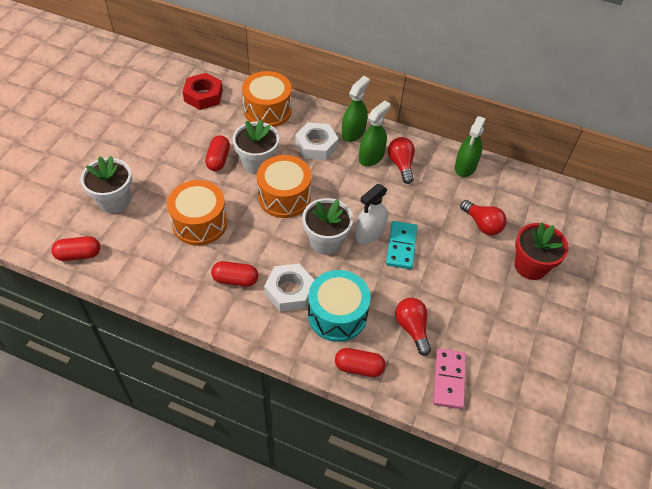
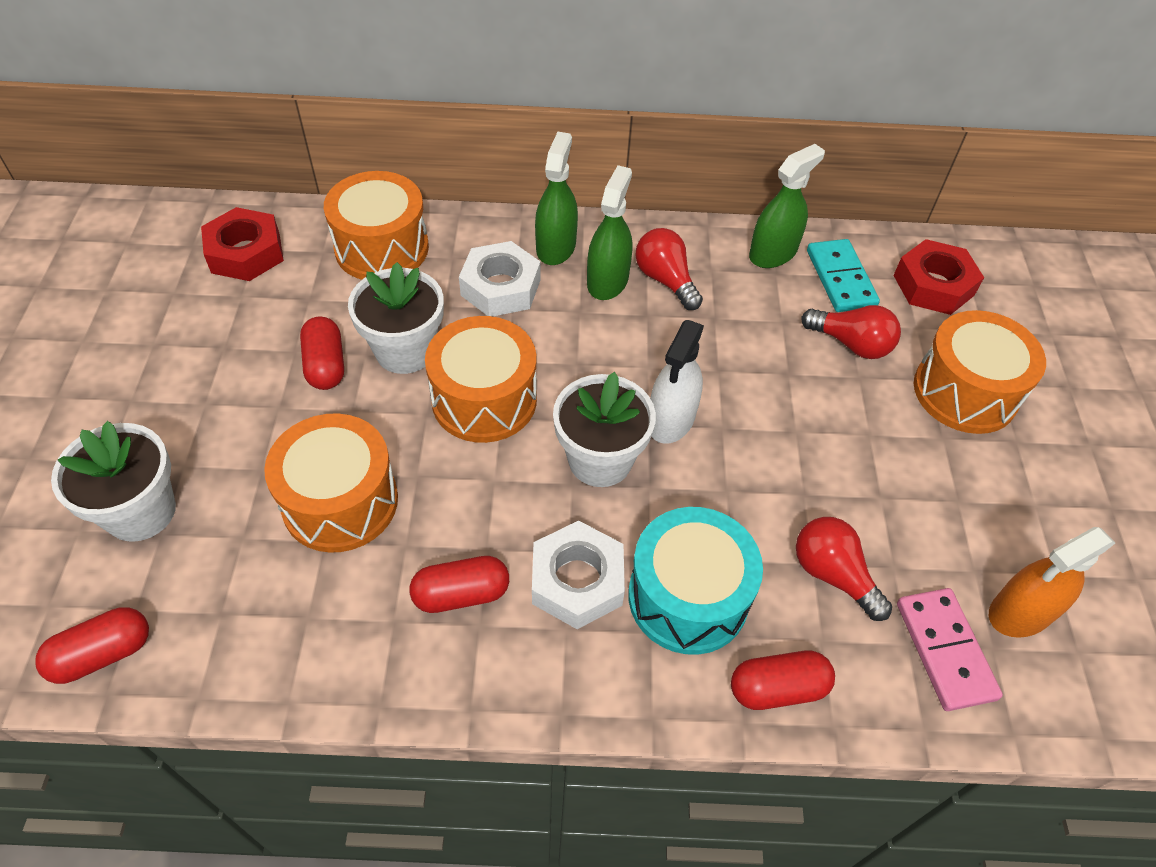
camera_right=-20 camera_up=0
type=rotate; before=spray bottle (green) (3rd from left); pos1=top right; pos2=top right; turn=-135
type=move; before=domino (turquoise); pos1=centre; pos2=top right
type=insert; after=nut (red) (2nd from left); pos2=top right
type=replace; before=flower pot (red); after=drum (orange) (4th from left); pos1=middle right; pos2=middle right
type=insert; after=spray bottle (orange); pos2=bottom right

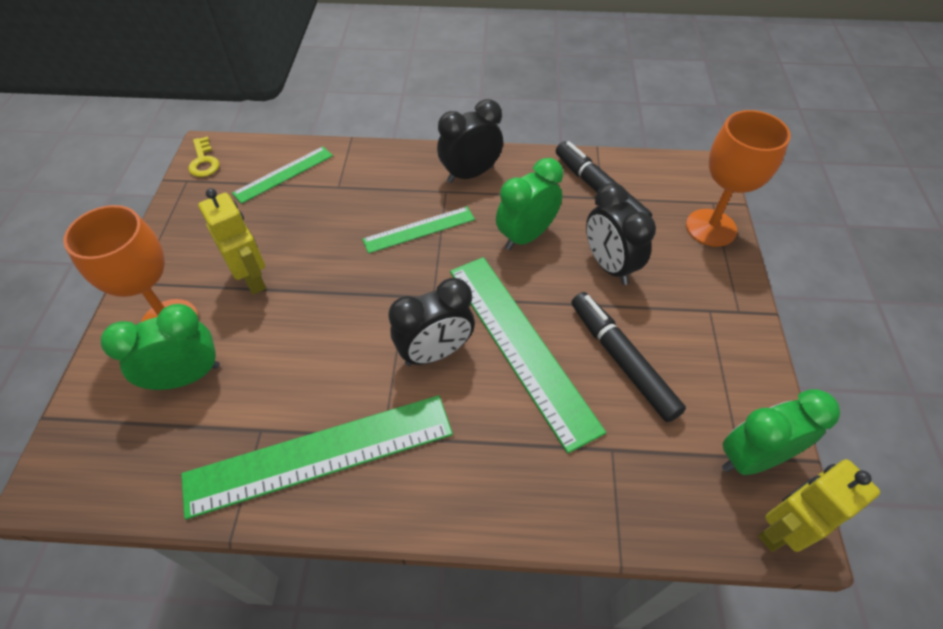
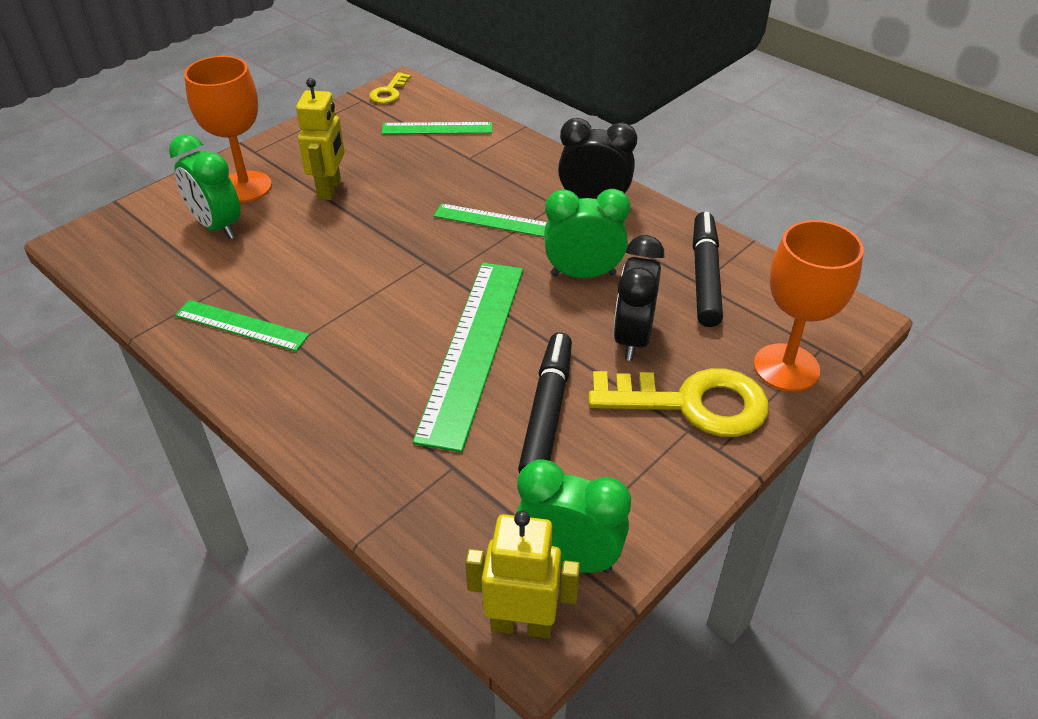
camera_right=40 camera_up=-10
type=rotate; before=clock (green) (1st from left); pos1=middle left; pos2=top left; turn=-150
type=resize; before=ruler (green) (2nd from left in the first image); pos1=bottom centre; pos2=middle left; scale=0.55
type=insert; after=key (yellow) (2nd from left); pos2=centre
type=delete; before=clock (black) (1st from left); pos1=centre

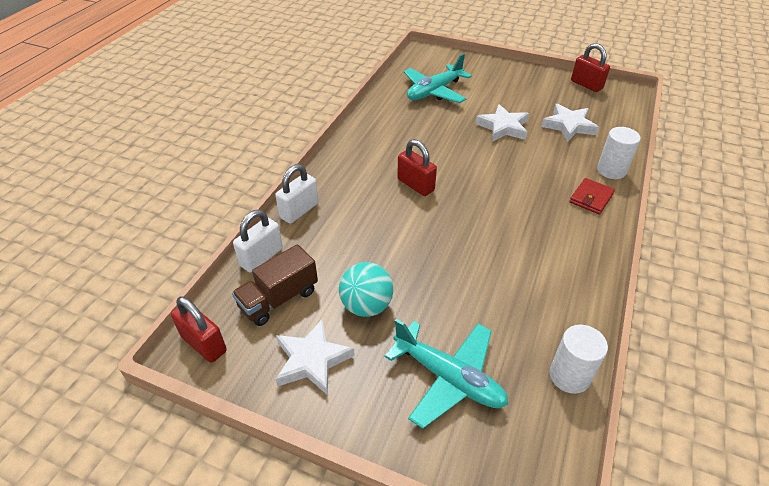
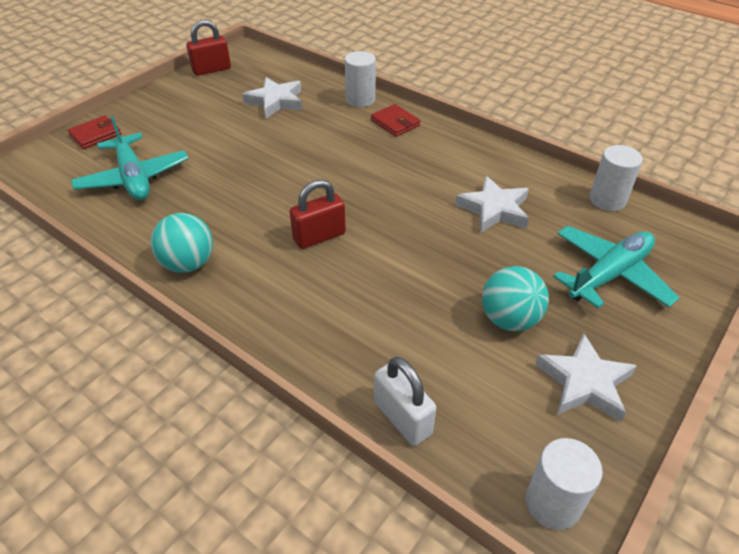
camera_right=-75 camera_up=0
type=insert; after=wallet (red) (1st from left); pos2=top left
type=insert; after=ball (turquoise) (1st from left); pos2=middle left
type=move; before=star (white) (2nd from left); pos1=top centre; pos2=centre
type=replace; before=padlock (red) (1st from left); after=cylinder (white) (2nd from left); pos1=bottom left; pos2=bottom right
type=delete; before=truck (brown); pos1=centre
type=delete; before=padlock (white) (2nd from left); pos1=centre

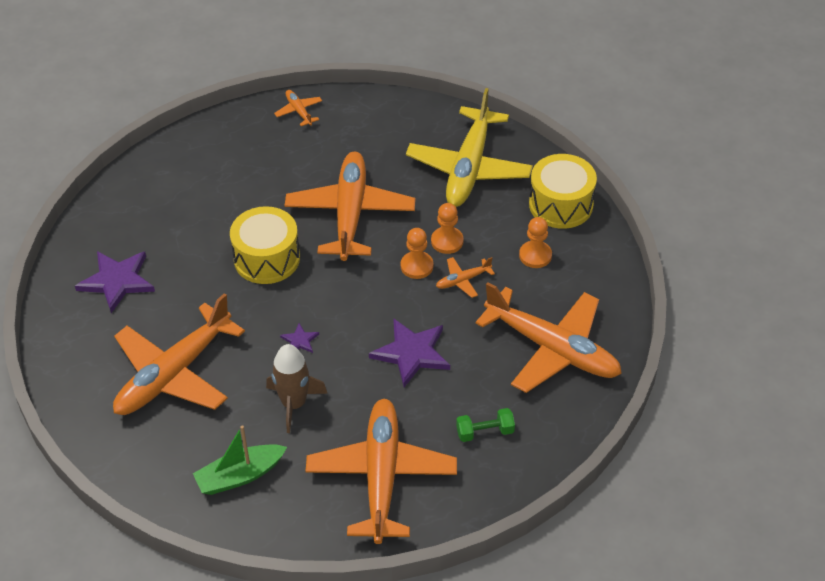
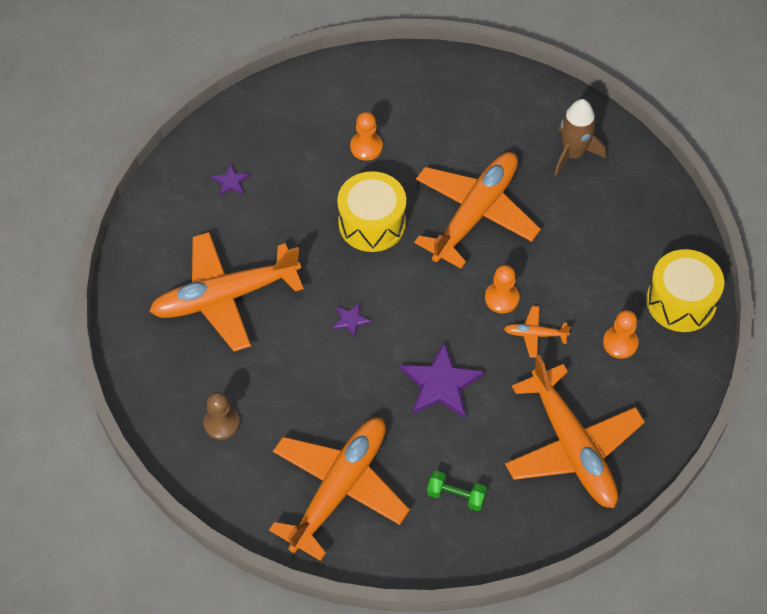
camera_right=30 camera_up=10
type=replace; before=boat (green); after=pawn (brown); pos1=bottom left; pos2=bottom left
type=resize; before=star (purple) (1st from left); pos1=middle left; pos2=top left; scale=0.48
type=move; before=pawn (orange) (2nd from left in the first image); after=pawn (orange) (1st from left); pos1=centre; pos2=top centre
type=move; before=rocket (brown); pos1=bottom centre; pos2=top right
type=delete; before=plane (orange) (2nd from left); pos1=top centre
type=delete; before=plane (yellow); pos1=top centre

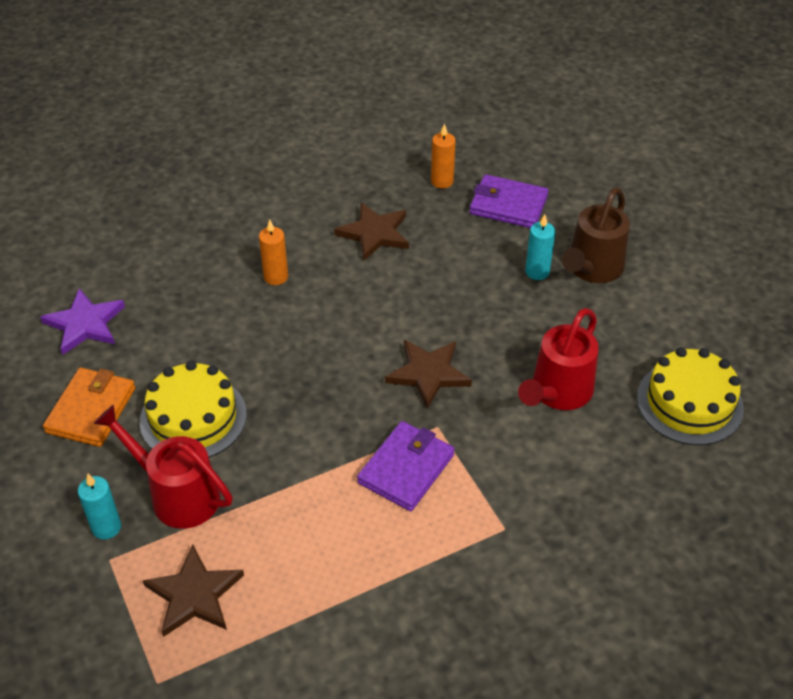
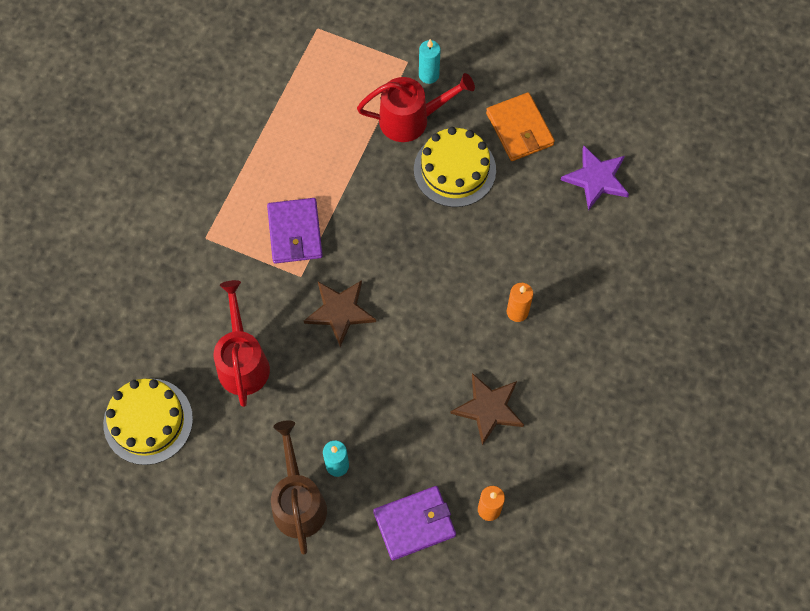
camera_right=140 camera_up=20
type=delete; before=star (brown) (1st from left); pos1=bottom left

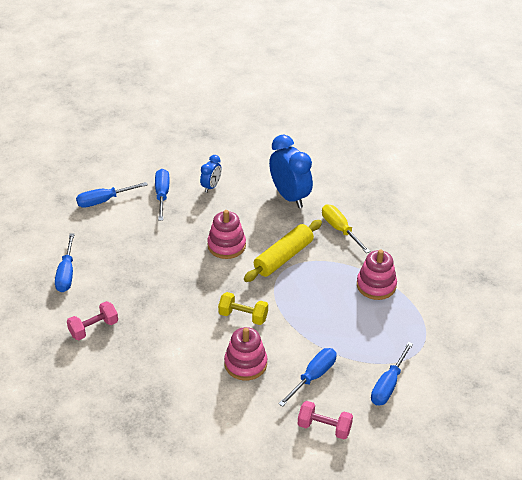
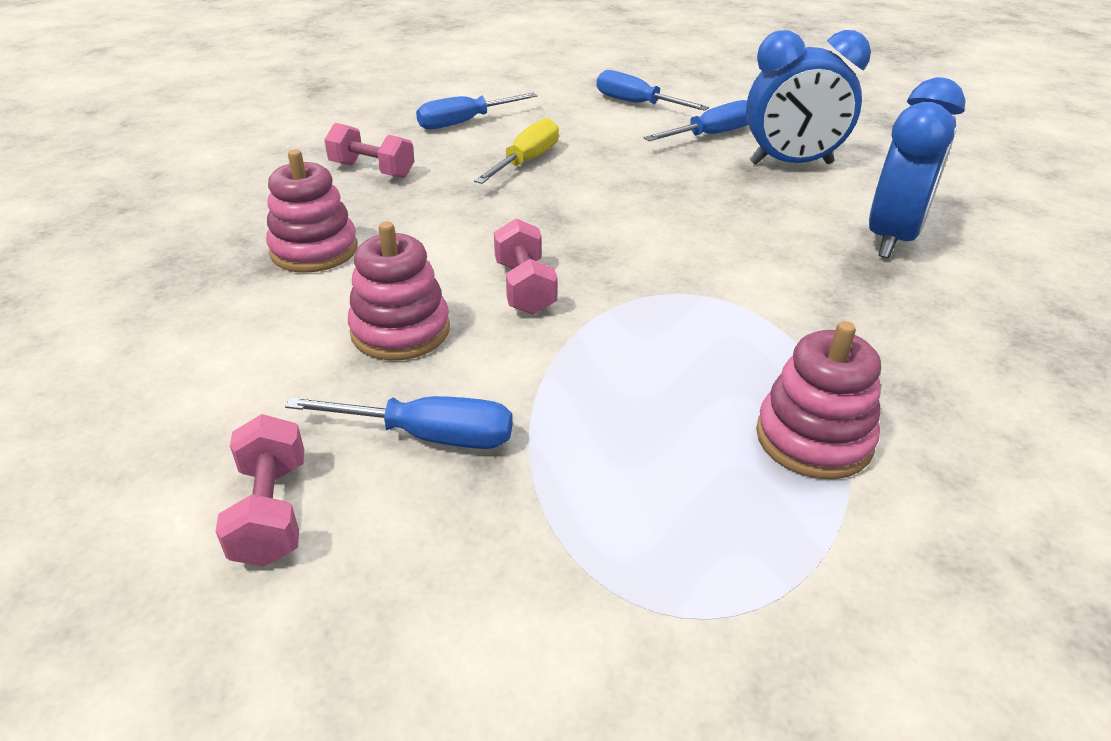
camera_right=60 camera_up=-5
type=move; before=stacking toy (pink) (1st from left); pos1=centre; pos2=top left
type=move; before=screwdriver (yellow); pos1=centre; pos2=top centre
type=recolor; before=dumbbell (yellow); after=dumbbell (pink) (3rd from left); pos1=centre; pos2=centre
type=resize; before=clock (blue) (1st from left); pos1=centre; pos2=top right; scale=1.91
type=delete; before=rolling pin (yellow); pos1=centre
type=delete; before=screwdriver (blue) (5th from left); pos1=bottom right

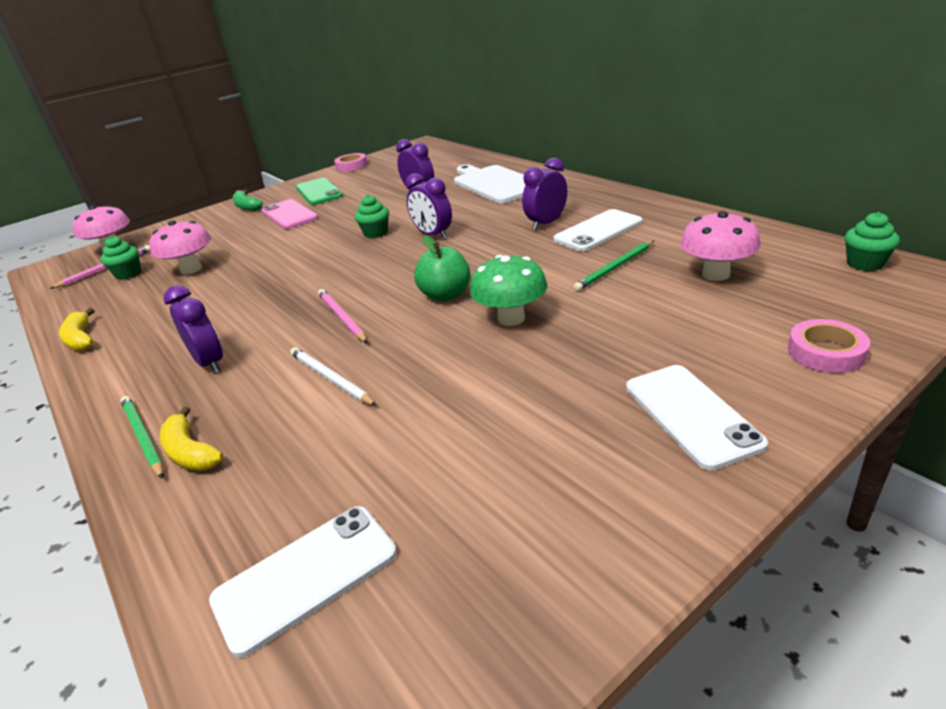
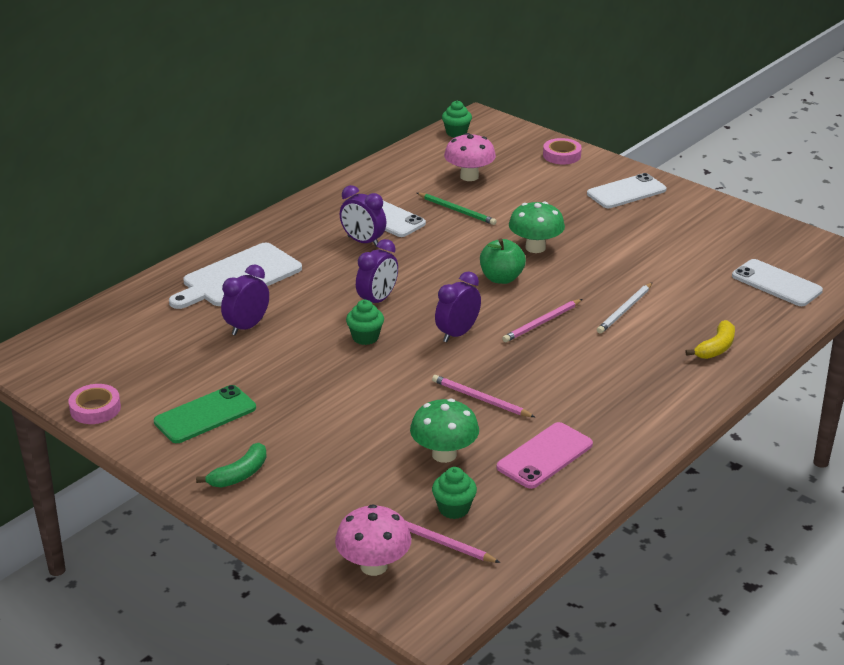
camera_right=-105 camera_up=0
type=recolor; before=mushroom (pink) (2nd from left); after=mushroom (green) (1st from left); pos1=middle left; pos2=centre
type=insert; after=pencil (pink) (2nd from left); pos2=centre
type=move; before=clock (purple) (1st from left in the first image); after=clock (purple) (4th from left); pos1=middle left; pos2=centre
type=move; before=phone (pink); pos1=top left; pos2=bottom centre
type=delete; before=banana (yellow) (1st from left); pos1=middle left
type=delete; before=pencil (green) (1st from left); pos1=middle left

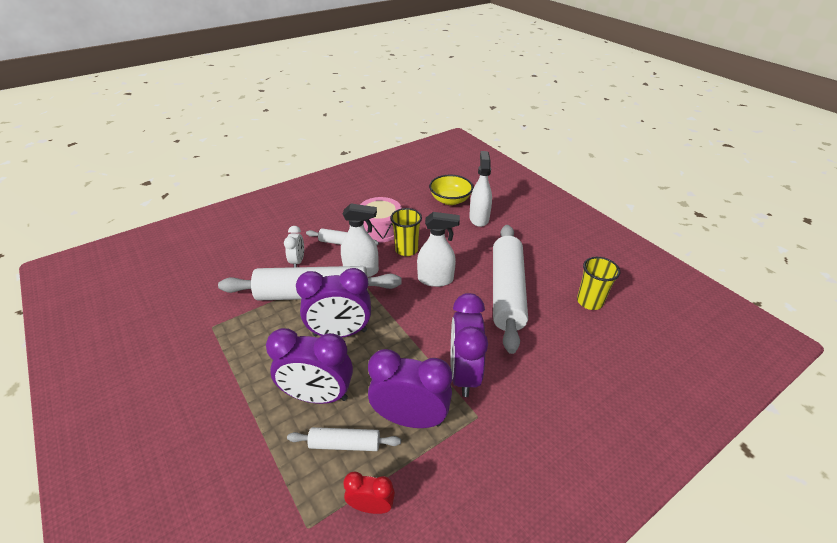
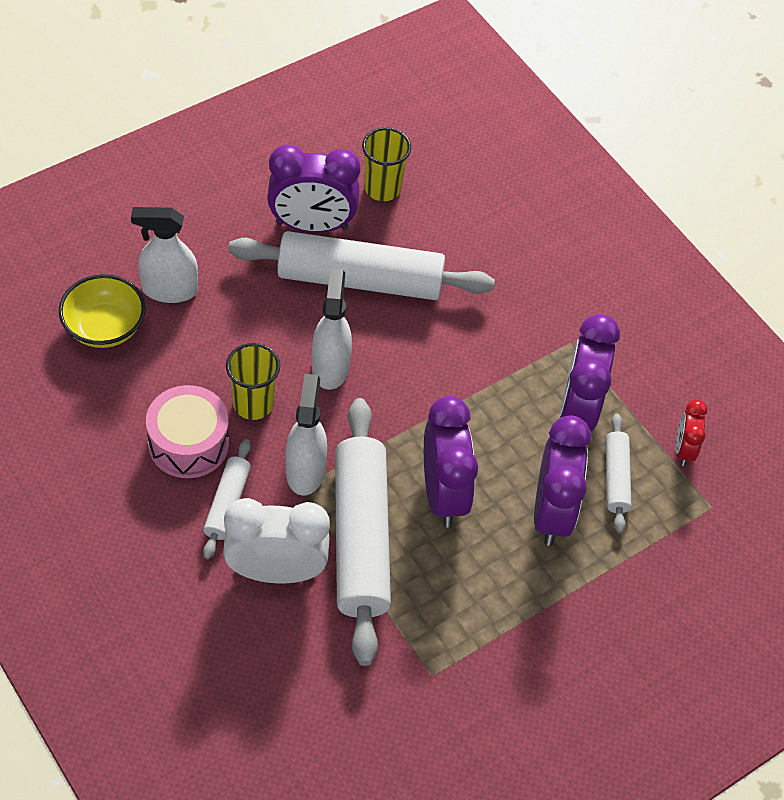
camera_right=-95 camera_up=15
type=resize; before=clock (white); pos1=centre; pos2=bottom centre; scale=1.88
type=move; before=clock (purple) (4th from left in the first image); after=clock (purple) (1st from left); pos1=centre; pos2=top centre

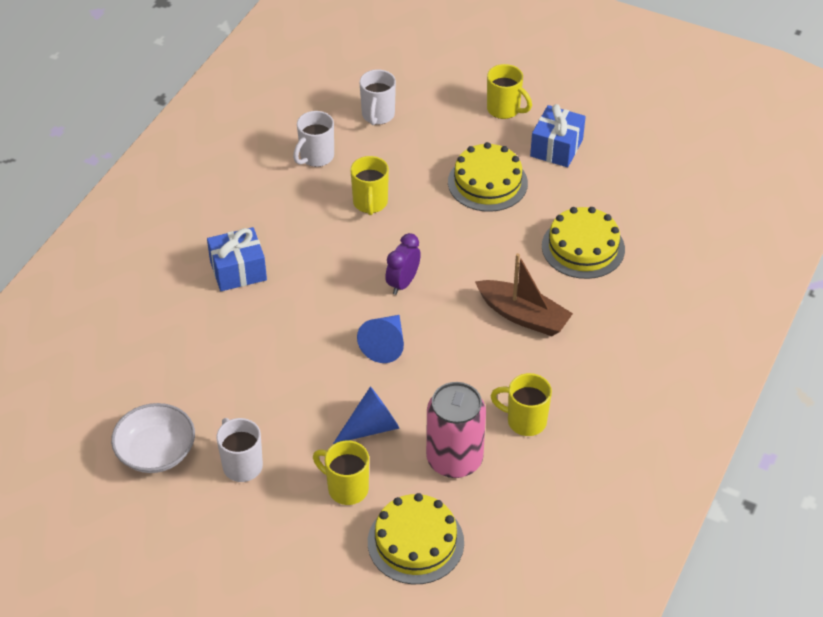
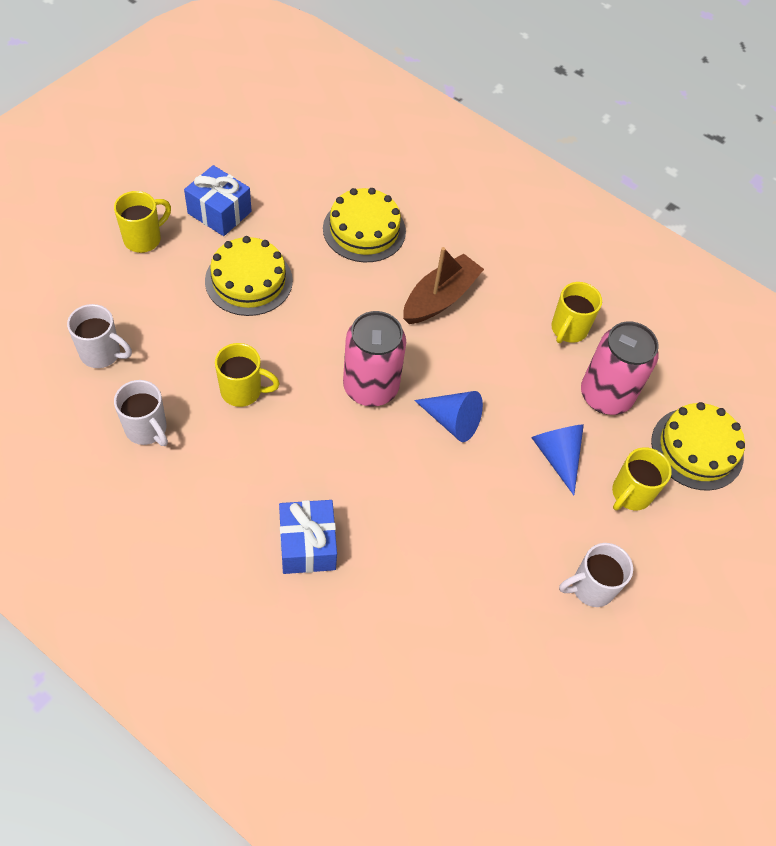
camera_right=-85 camera_up=10
type=replace; before=clock (purple); after=can (pink) (1st from left); pos1=centre; pos2=centre
type=delete; before=bowl (white); pos1=bottom left

